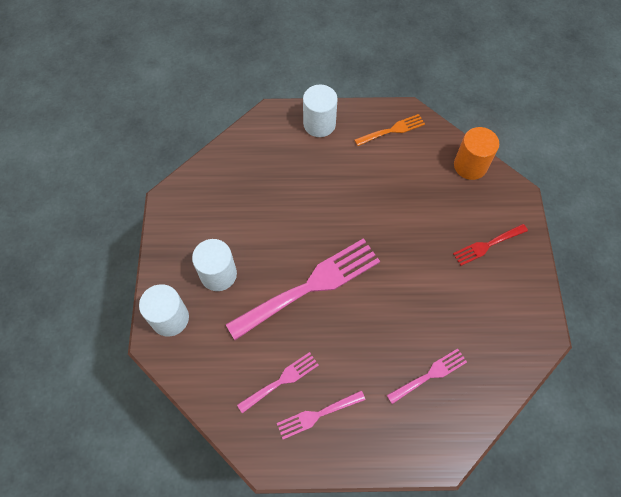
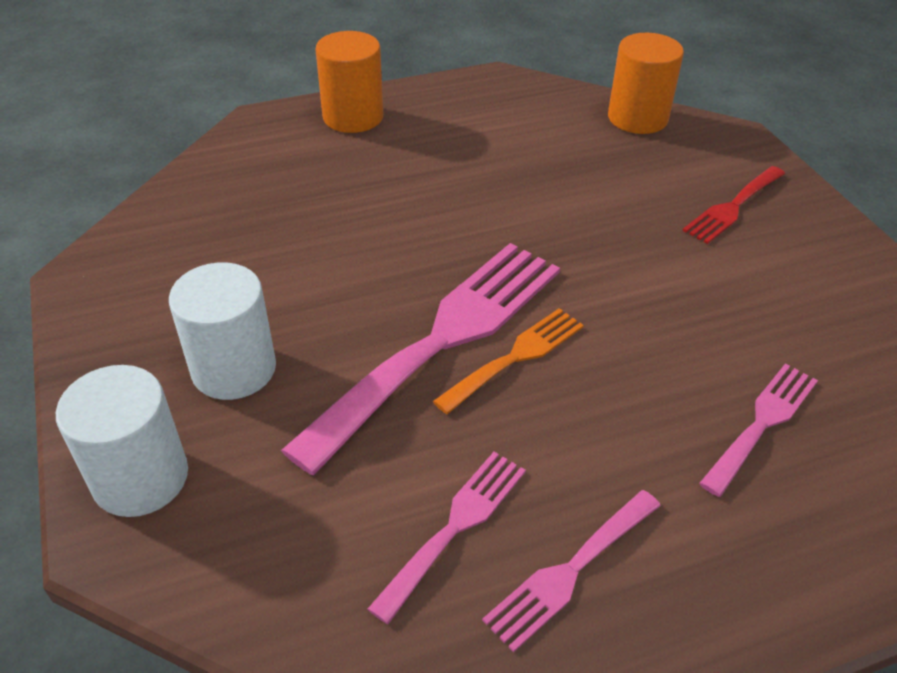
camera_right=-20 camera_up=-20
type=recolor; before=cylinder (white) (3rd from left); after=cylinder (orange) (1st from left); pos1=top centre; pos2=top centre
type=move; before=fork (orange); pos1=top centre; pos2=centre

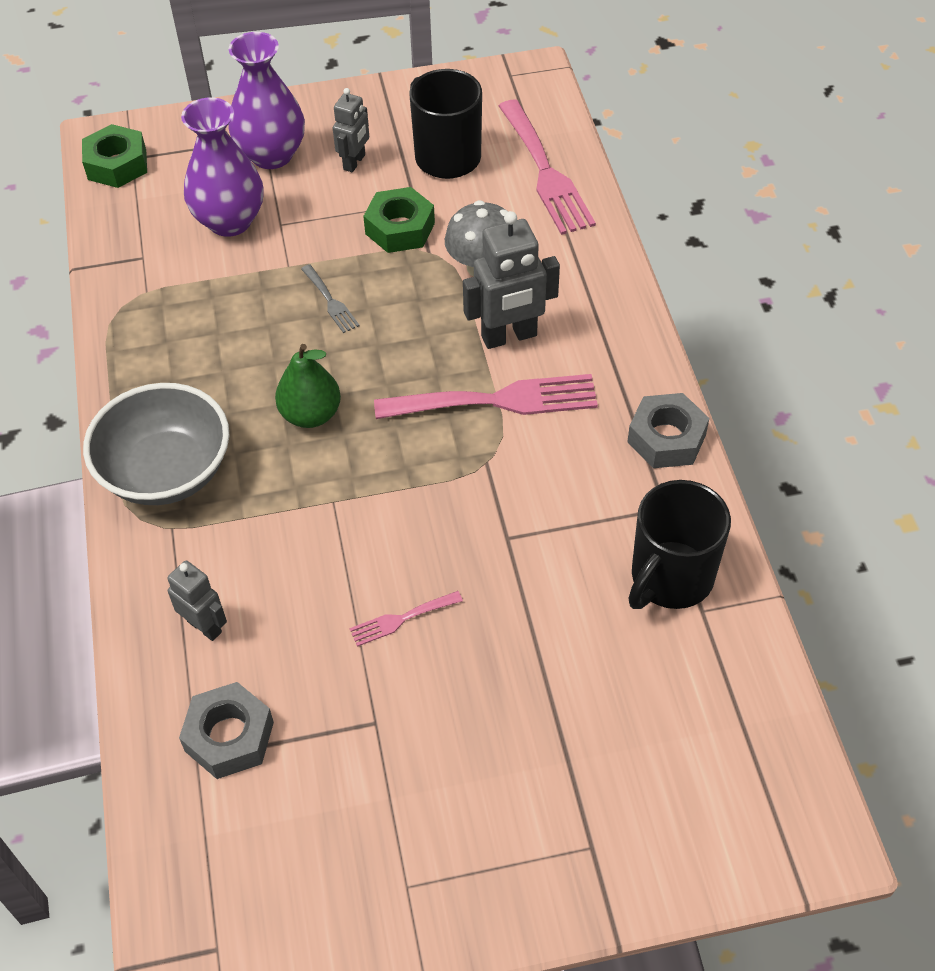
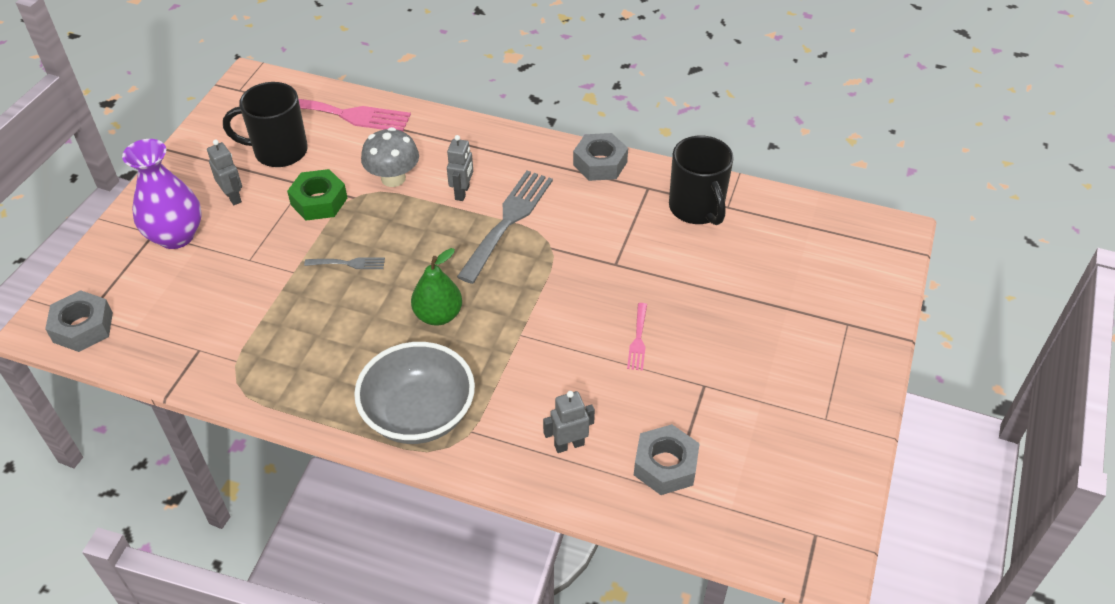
camera_right=-60 camera_up=-5
type=recolor; before=nut (green) (1st from left); after=nut (grey) (1st from left); pos1=top left; pos2=middle left
type=resize; before=robot (grey) (3rd from left in the first image); pos1=top centre; pos2=top centre; scale=0.6
type=recolor; before=fork (pink) (2nd from left); after=fork (grey) (2nd from left); pos1=centre; pos2=centre
type=delete; before=vase (purple) (1st from left); pos1=top left

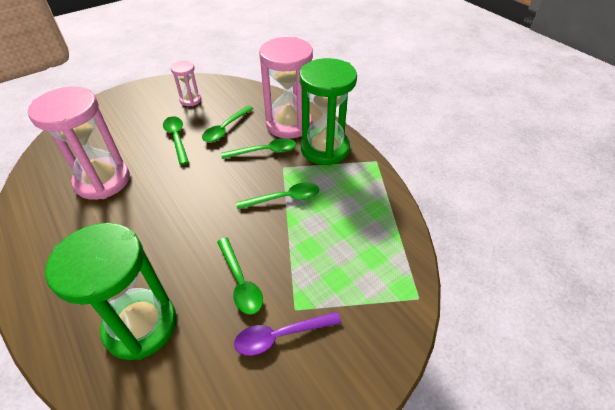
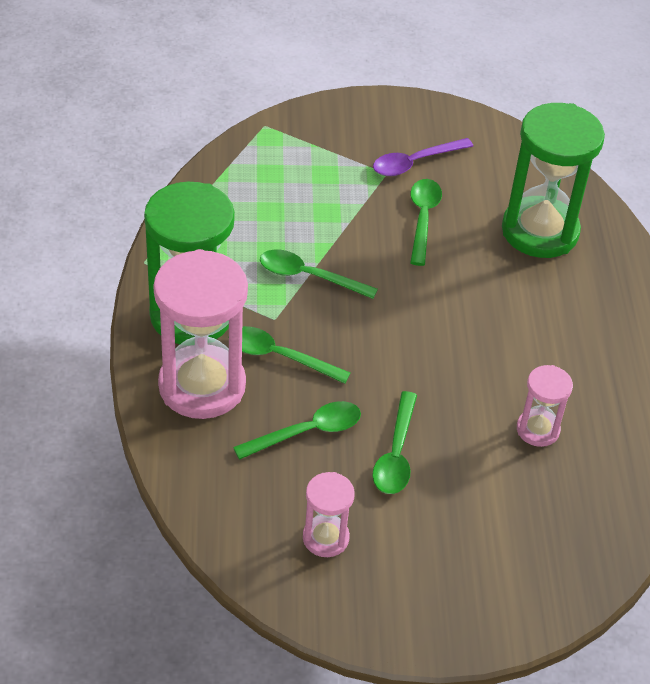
camera_right=-150 camera_up=0
type=rotate; before=spoon (purple); pos1=bottom centre; pos2=top centre; turn=135
type=resize; before=hourglass (pink) (1st from left in the first image); pos1=middle left; pos2=middle right; scale=0.5

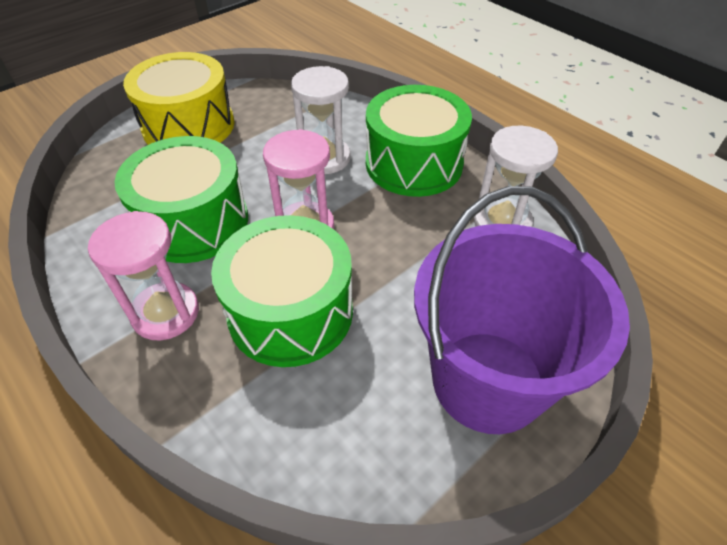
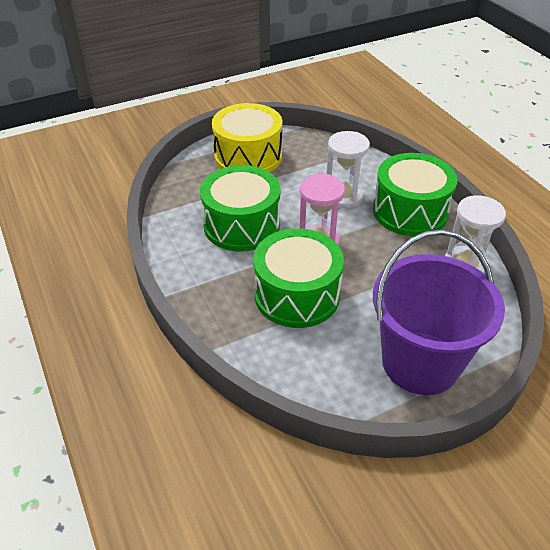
camera_right=15 camera_up=-5
type=delete; before=hourglass (pink) (1st from left); pos1=middle left

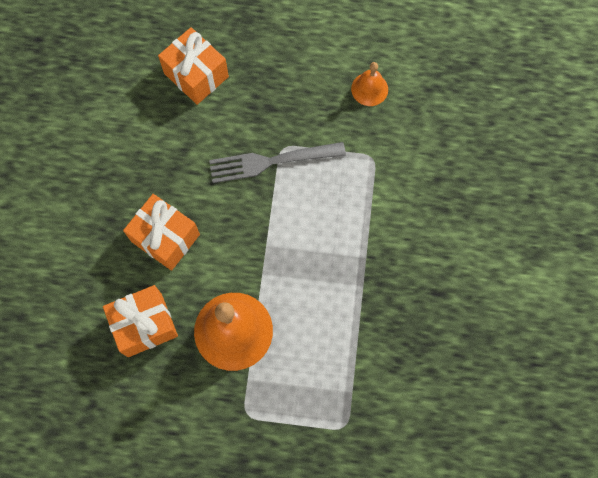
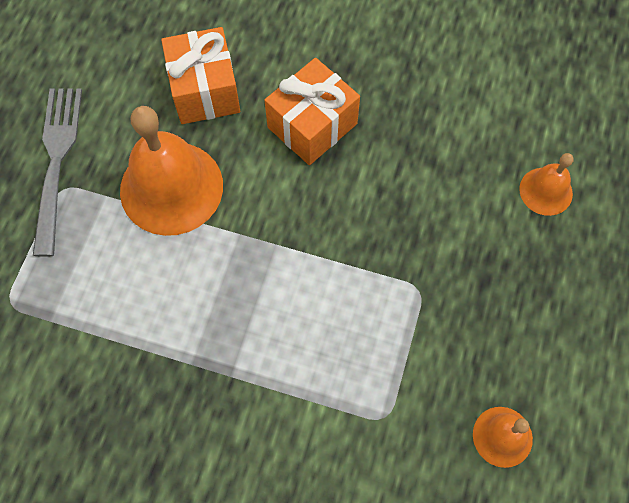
camera_right=100 camera_up=-5
type=move; before=fork (grey); pos1=centre; pos2=middle left
type=replace; before=gift (orange) (3rd from left); after=bell (orange) (3rd from left); pos1=top left; pos2=middle right

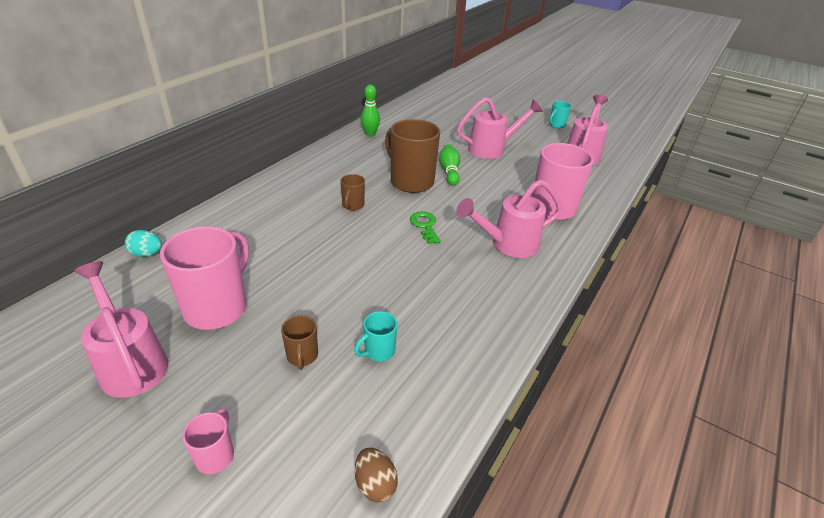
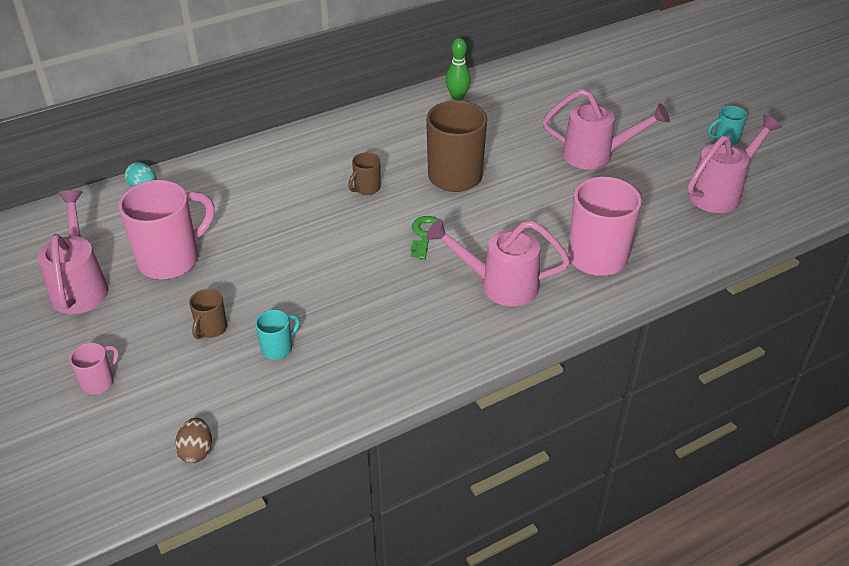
camera_right=30 camera_up=5
type=rotate; before=mug (turquoise) (1st from left); pos1=centre; pos2=middle left; turn=150
type=delete; before=bowling pin (green) (2nd from left); pos1=top centre

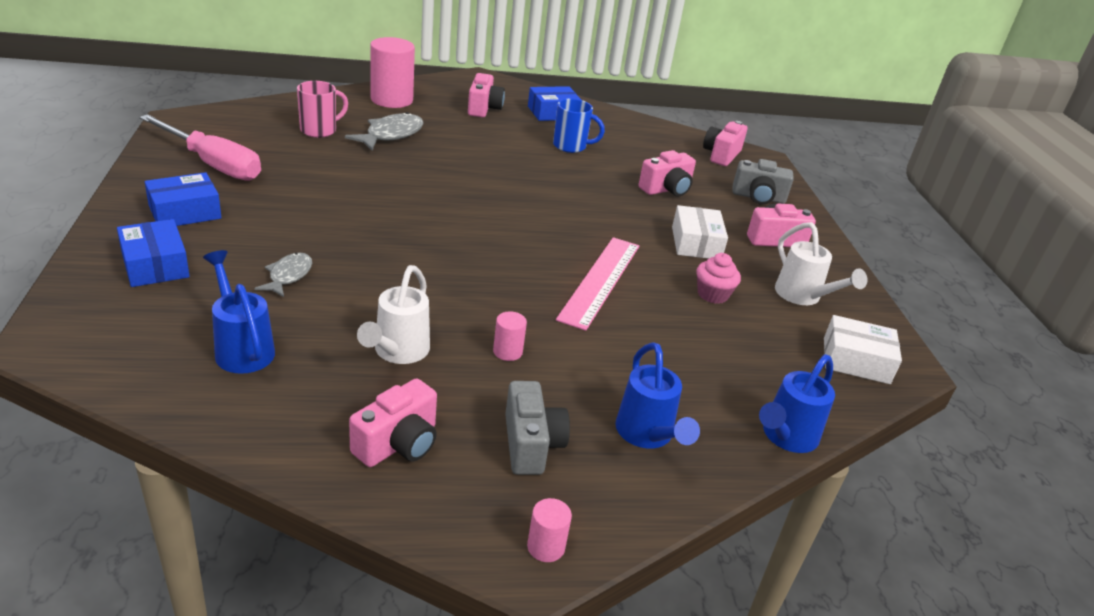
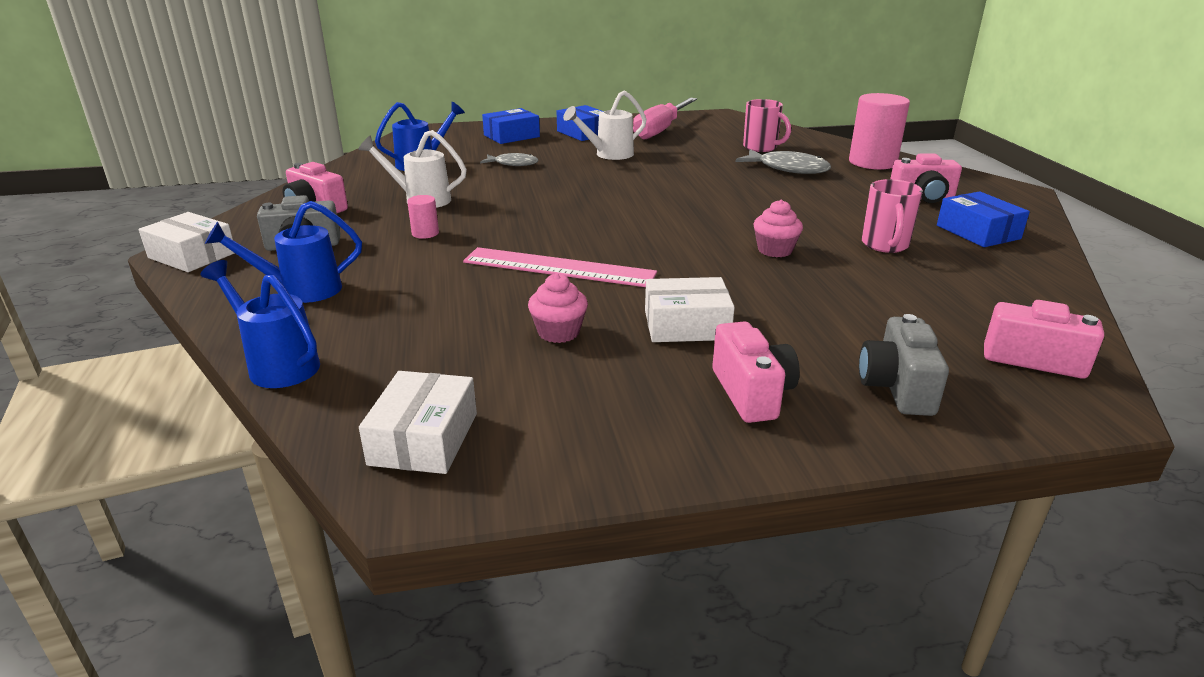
camera_right=90 camera_up=-5
type=replace; before=cylinder (pink) (3rd from left); after=box (white) (1st from left); pos1=bottom centre; pos2=middle left
type=move; before=watering can (white) (2nd from left); pos1=middle right; pos2=top centre
type=insert; after=cupcake (pink) (2nd from left); pos2=centre
type=recolor; before=mug (blue); after=mug (pink) (2nd from left); pos1=top centre; pos2=top right
type=delete; before=camera (pink) (3rd from left); pos1=top centre

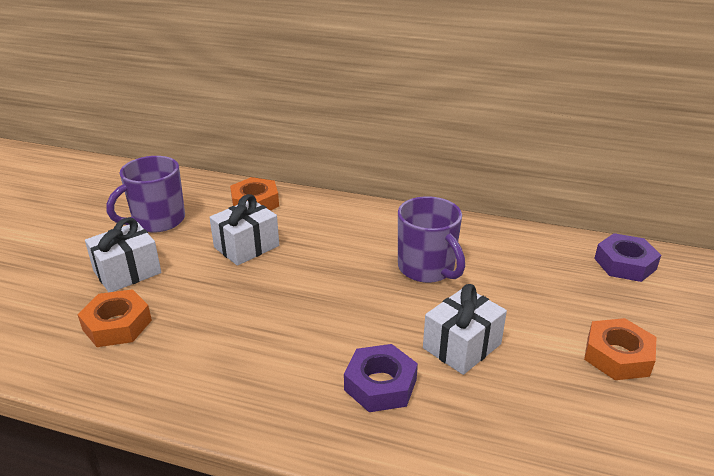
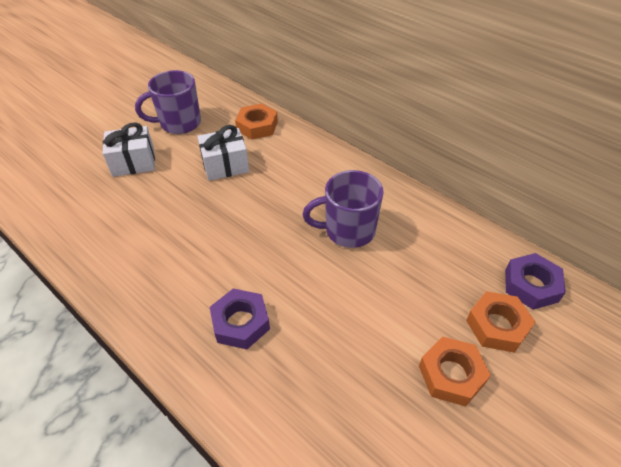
camera_right=25 camera_up=15
type=rotate; before=mug (purple) (2nd from left); pos1=centre; pos2=centre; turn=90
type=move; before=nut (orange) (1st from left in the first image); after=nut (orange) (3rd from left); pos1=bottom left; pos2=bottom right
type=delete; before=gift (white) (3rd from left); pos1=bottom centre

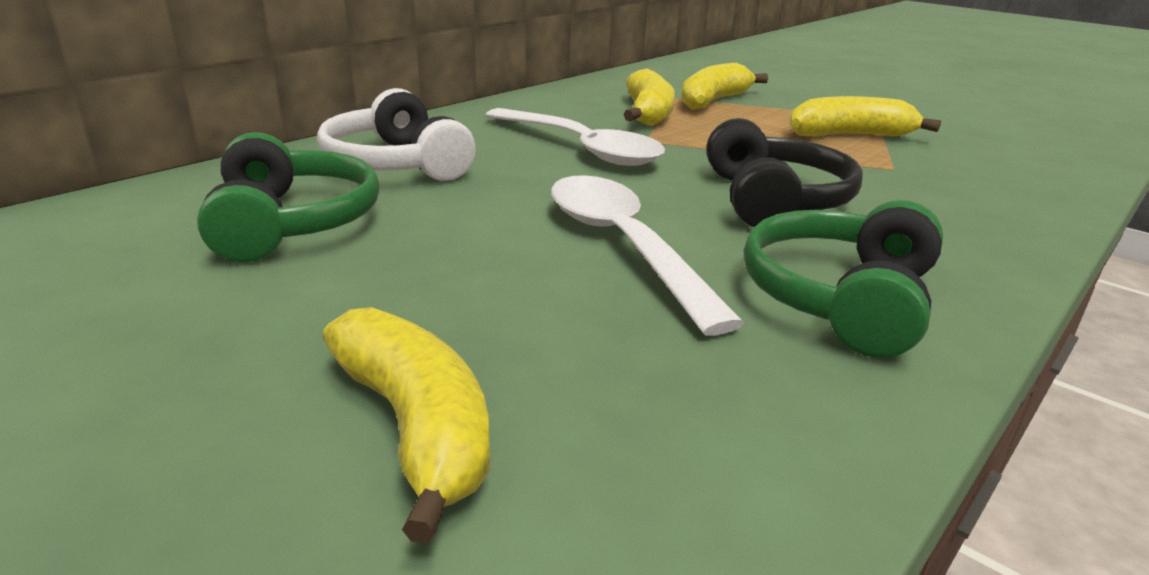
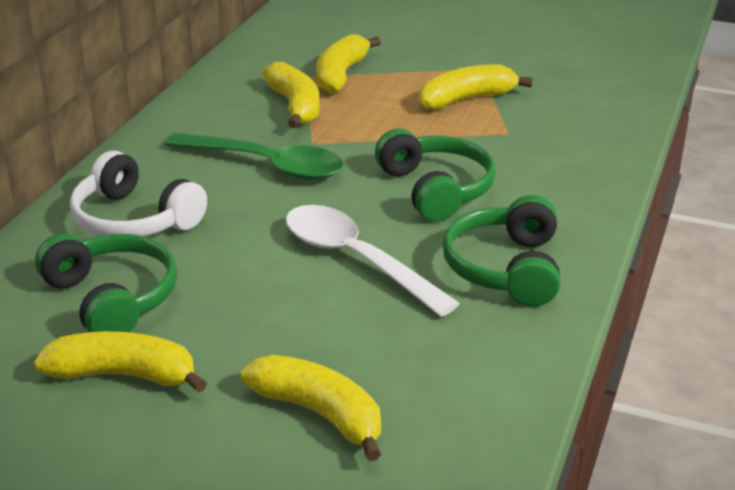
camera_right=-20 camera_up=5
type=insert; after=banana (yellow) (1st from left); pos2=bottom left
type=recolor; before=spoon (white) (1st from left); after=spoon (green); pos1=top centre; pos2=top centre
type=recolor; before=headphones (black); after=headphones (green) (2nd from left); pos1=top right; pos2=centre

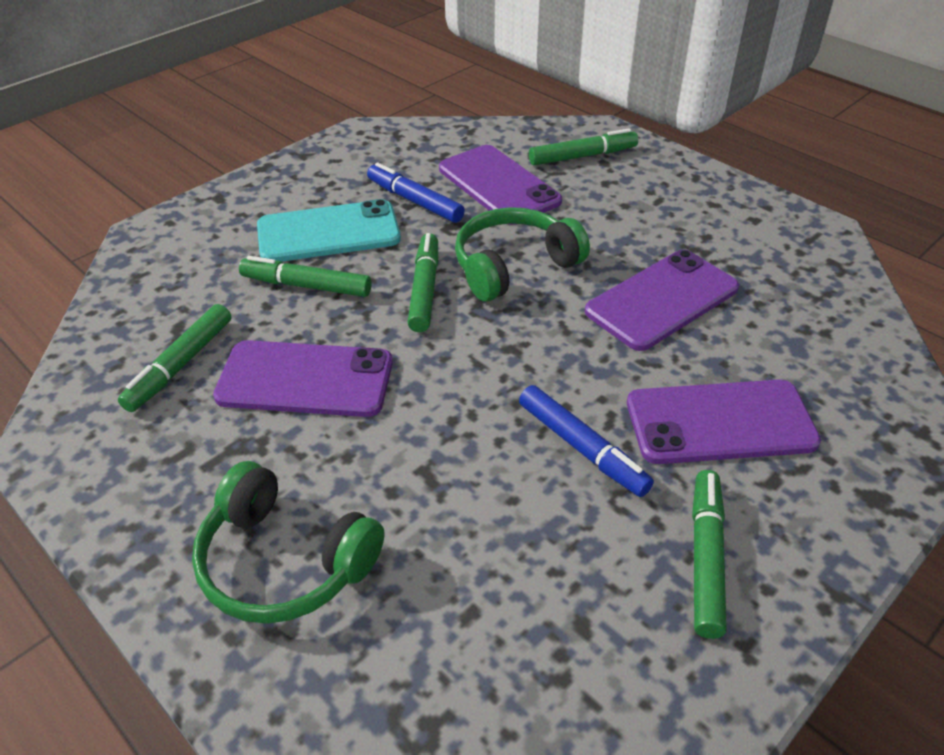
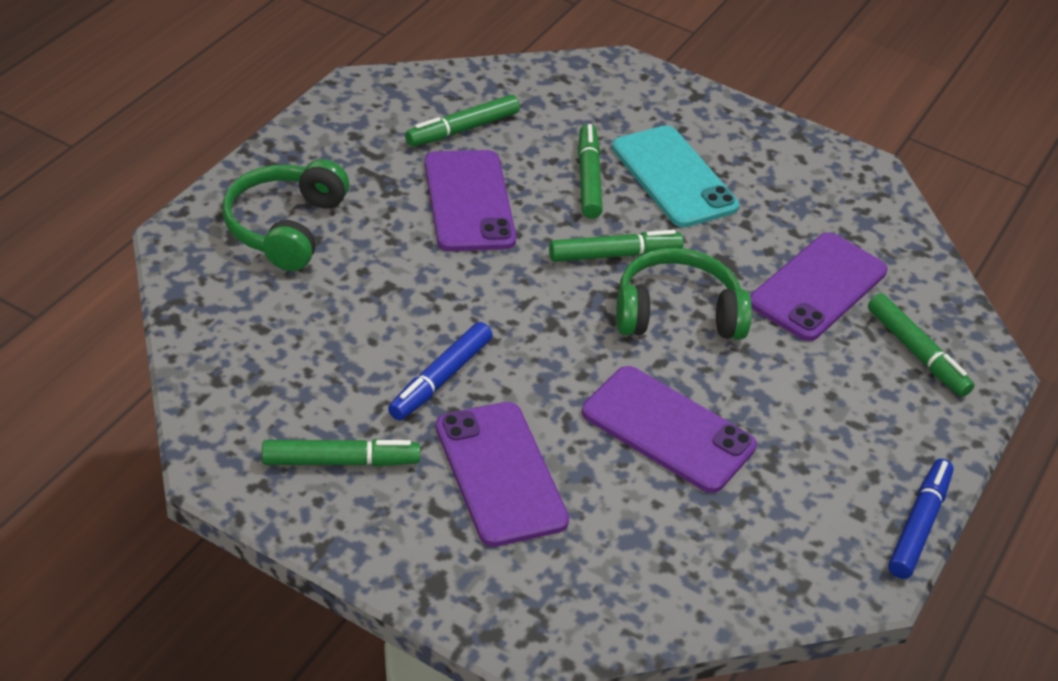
camera_right=70 camera_up=0
type=rotate; before=marker (green) (1st from left in the first image); pos1=middle left; pos2=top centre; turn=-45
type=rotate; before=headphones (green) (2nd from left); pos1=centre; pos2=centre; turn=-45
type=move; before=marker (blue) (1st from left in the first image); after=marker (blue) (2nd from left); pos1=top centre; pos2=bottom right

